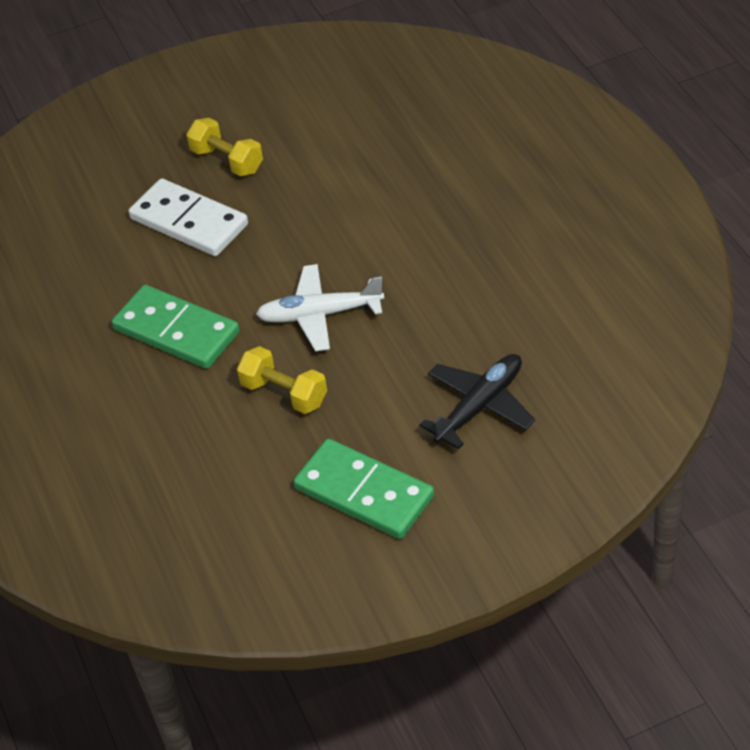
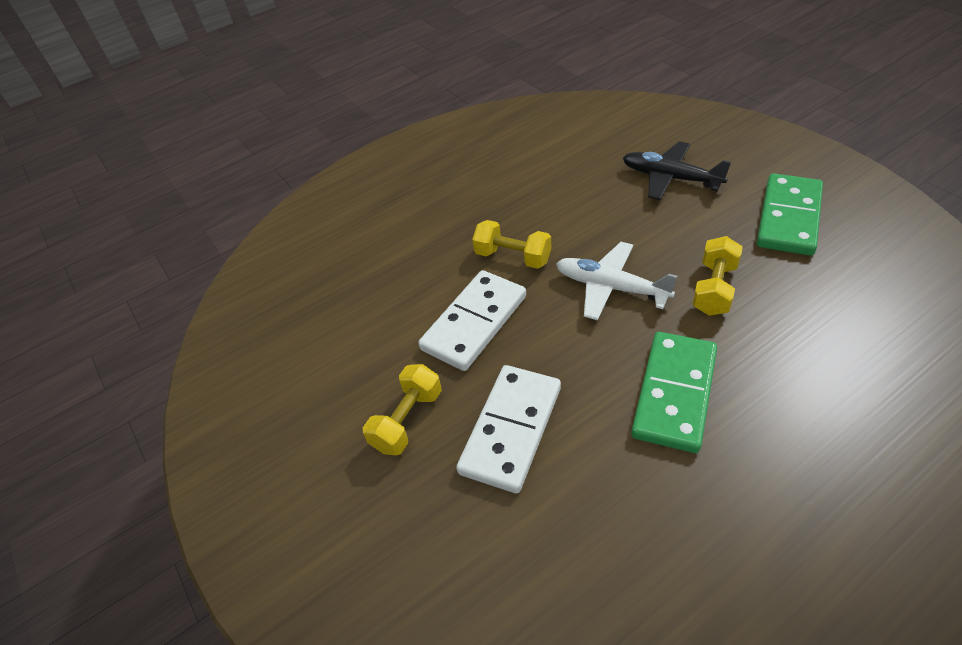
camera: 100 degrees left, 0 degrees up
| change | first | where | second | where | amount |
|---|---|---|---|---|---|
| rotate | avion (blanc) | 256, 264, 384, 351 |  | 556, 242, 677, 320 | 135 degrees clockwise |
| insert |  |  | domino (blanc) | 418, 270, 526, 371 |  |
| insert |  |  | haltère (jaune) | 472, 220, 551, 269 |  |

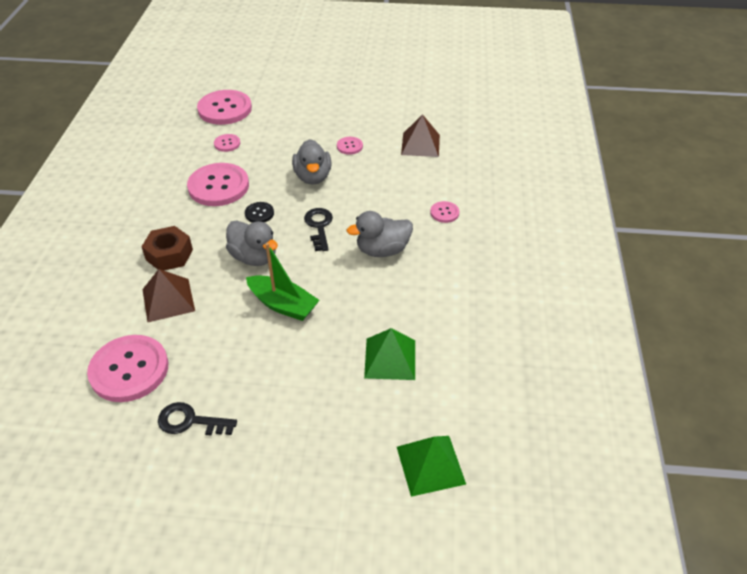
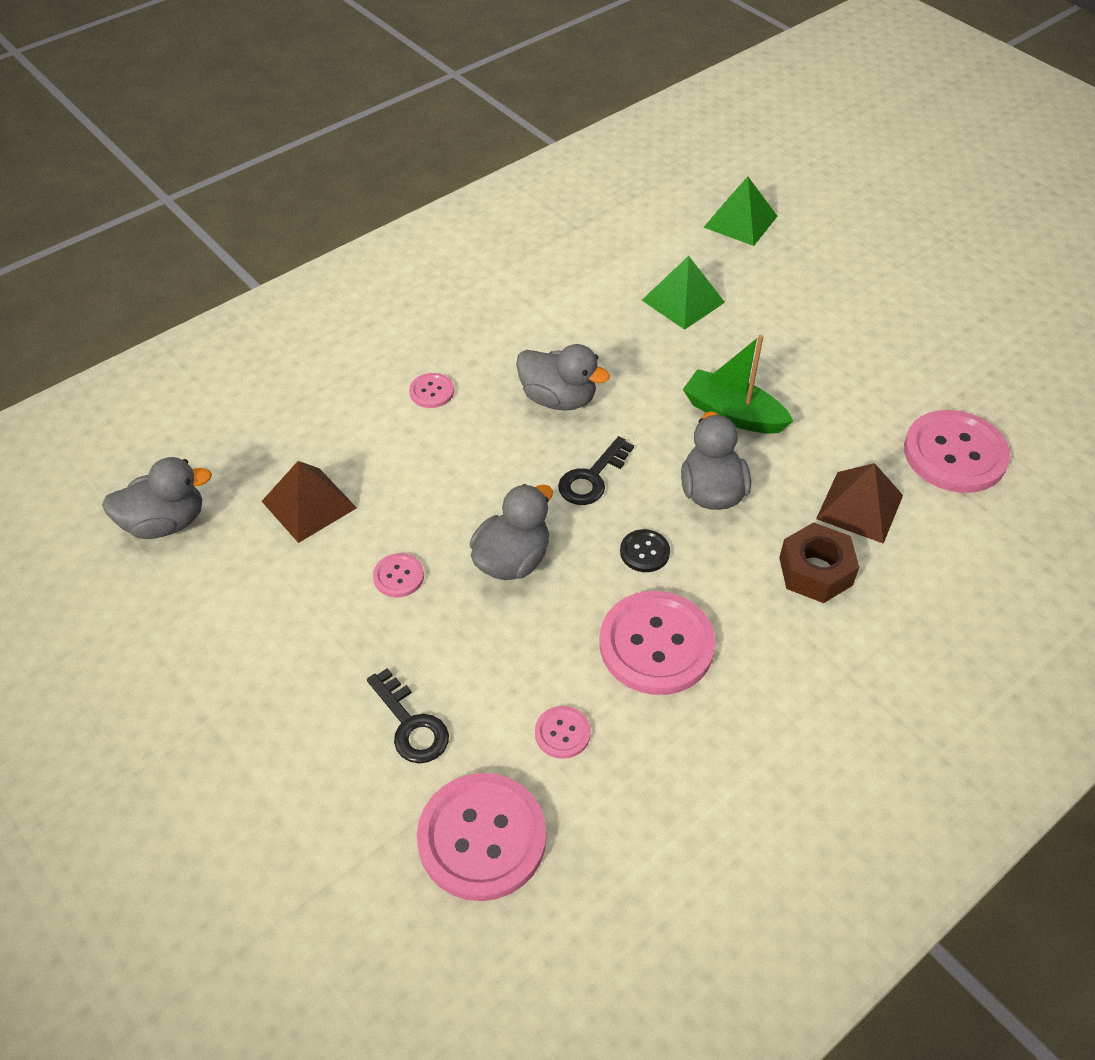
camera: 135 degrees left, 5 degrees up
| change | first | where | second | where | amount |
|---|---|---|---|---|---|
| move | clé (noir) | 158, 402, 237, 436 |  | 367, 668, 449, 764 |  |
| rotate | bateau (vert) | 246, 243, 319, 321 |  | 683, 335, 793, 434 | 45 degrees counterclockwise |
| insert |  |  | canard (gris) | 102, 457, 212, 539 |  |

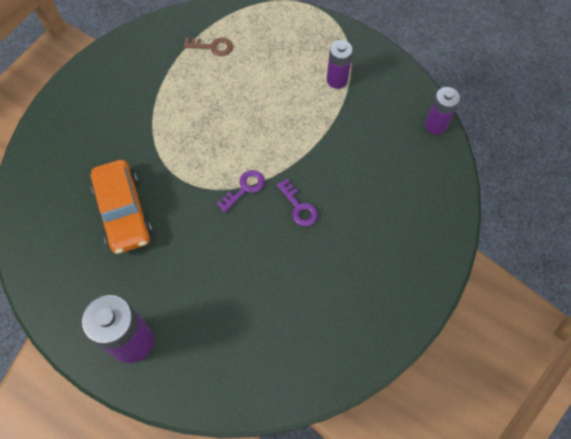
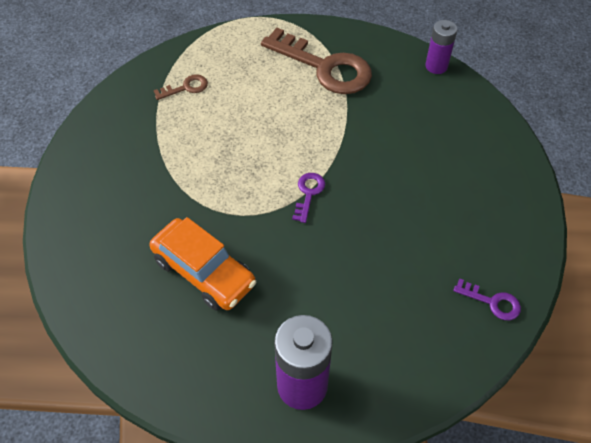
camera: 30 degrees left, 10 degrees down
| change | first | where | second | where | amount |
|---|---|---|---|---|---|
| move | clé (violet) | 277, 179, 318, 227 |  | 453, 278, 521, 320 |  |
| replace | pile (violet) | 327, 40, 353, 89 | clé (marron) | 261, 28, 372, 94 |  |

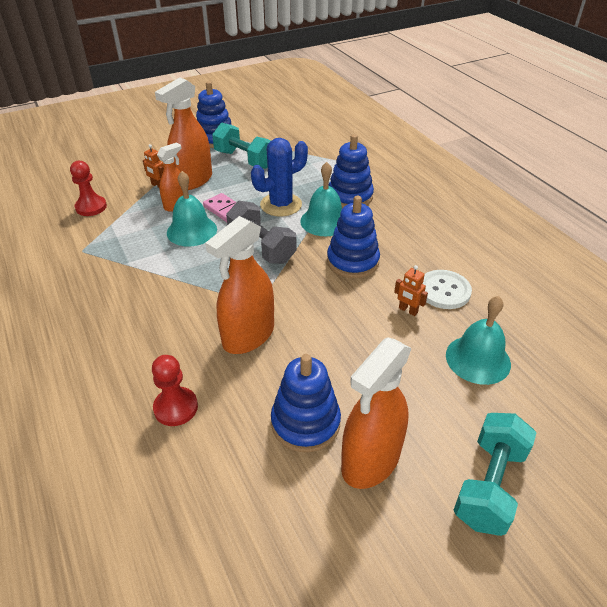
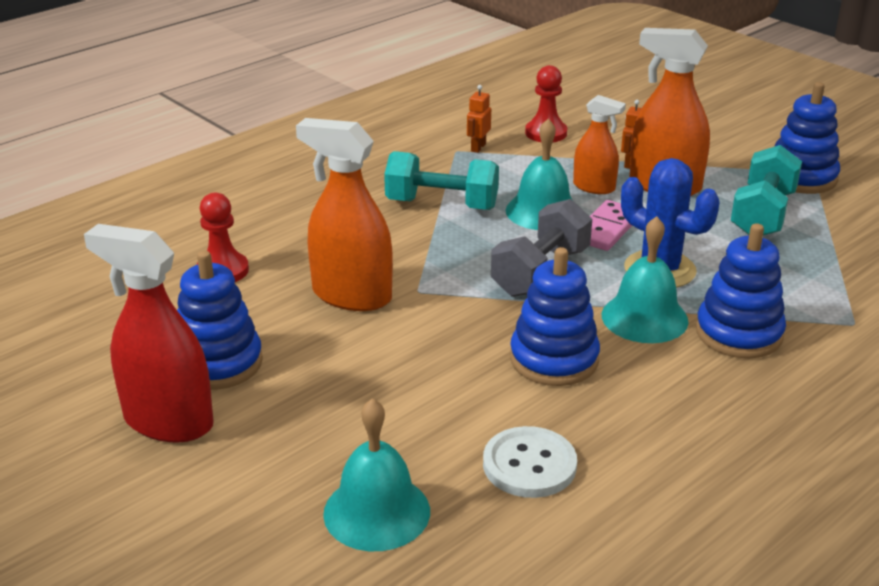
camera: 75 degrees right, 10 degrees down
| change | first | where | second | where | amount |
|---|---|---|---|---|---|
| recolor | vaporisateur (orange) | 341, 337, 412, 489 | vaporisateur (rouge) | 84, 224, 214, 442 |  |
| move | robot (orange) | 394, 265, 428, 316 |  | 467, 85, 491, 153 |  |
| move | haltère (turquoise) | 453, 413, 537, 536 |  | 384, 151, 499, 210 |  |

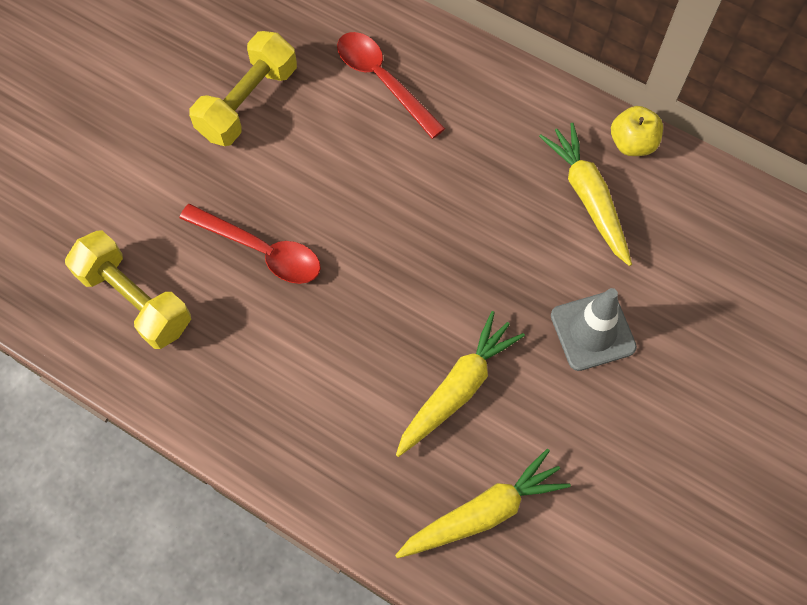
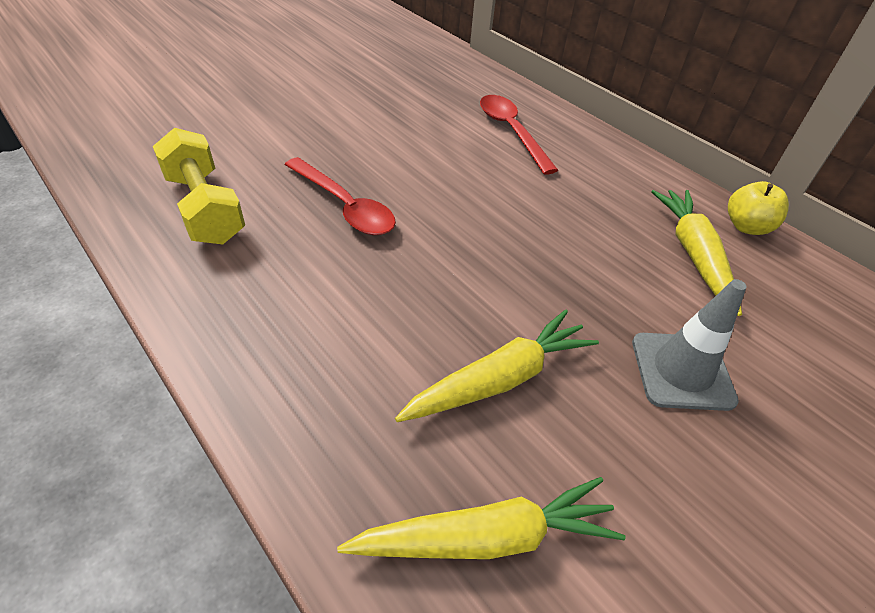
camera: 15 degrees right, 20 degrees down
| change | first | where | second | where | amount |
|---|---|---|---|---|---|
| delete | haltère (jaune) | 189, 31, 297, 146 |  |  |  |

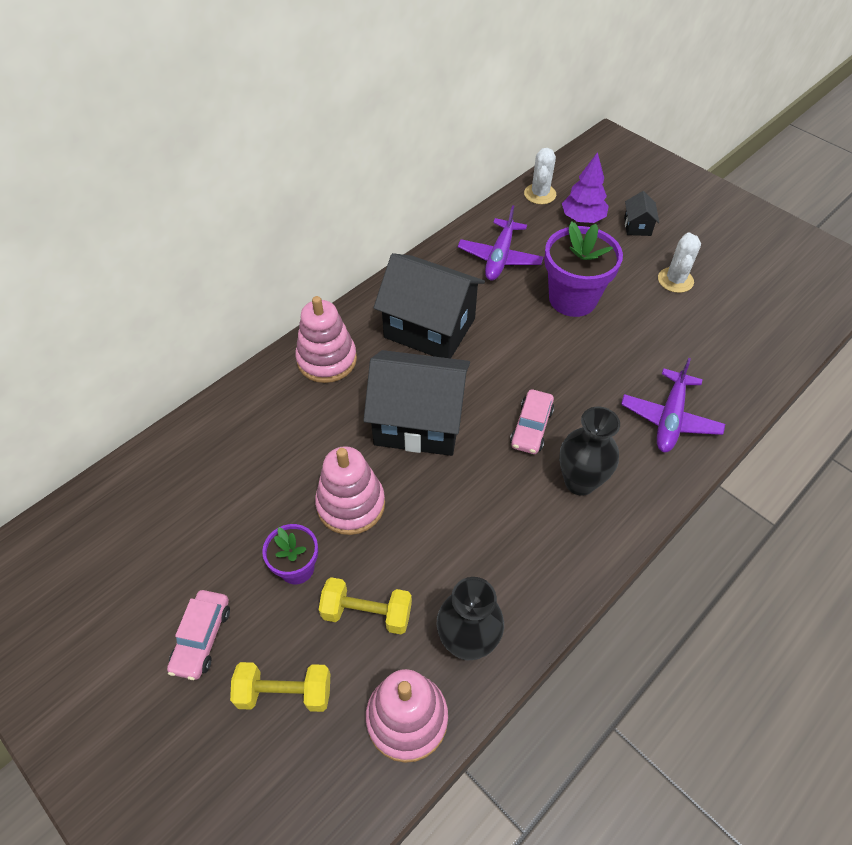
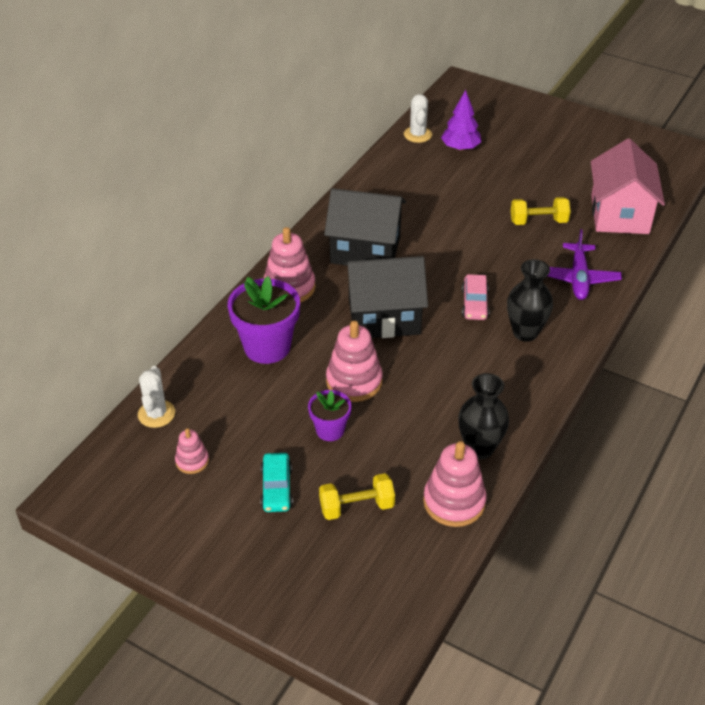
camera: 15 degrees left, 10 degrees down
| change | first | where | second | where | amount |
|---|---|---|---|---|---|
| recolor | voiture (rose) | 167, 590, 230, 680 | voiture (turquoise) | 260, 453, 293, 512 |  |
| move | haltère (jaune) | 319, 577, 412, 635 |  | 511, 197, 571, 225 |  |
| delete | avion (violet) | 458, 205, 544, 281 |  |  |  |
| move | pot de fleurs (violet) | 544, 221, 623, 317 |  | 228, 276, 300, 364 |  |
| delete | maison (noir) | 624, 191, 659, 236 |  |  |  |
| move | cactus (blanc) | 658, 232, 701, 293 |  | 138, 366, 175, 428 |  |
| insert |  |  | jouet à empiler (rose) | 175, 428, 209, 474 |  |
| insert |  |  | maison (rose) | 591, 139, 665, 234 |  |

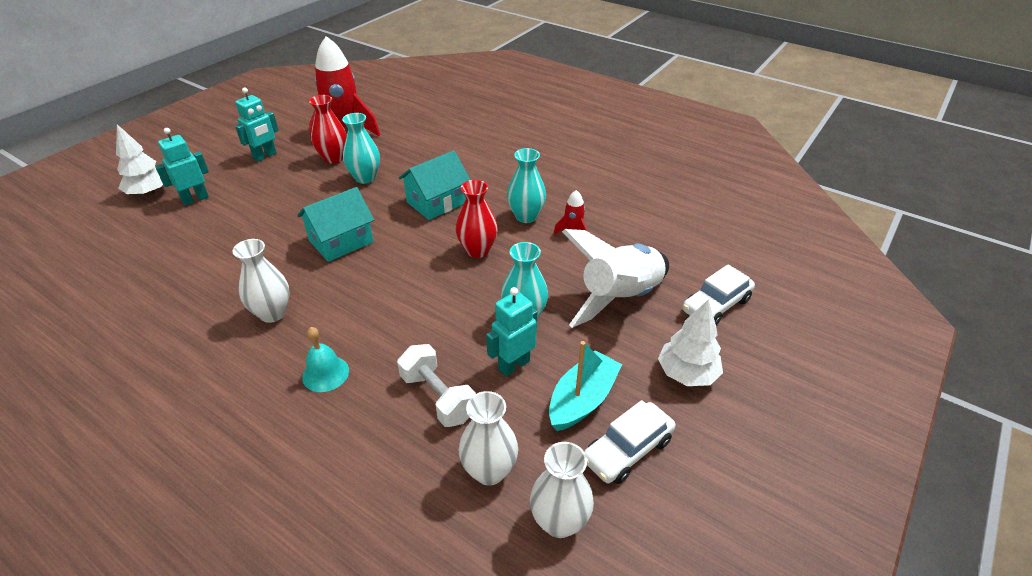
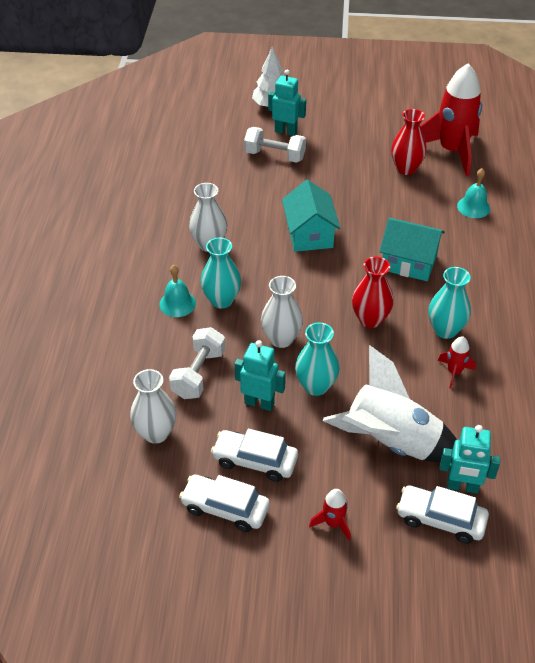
camera: 60 degrees right, 5 degrees up
| change | first | where | second | where | amount |
|---|---|---|---|---|---|
| move | robot (turquoise) | 235, 88, 279, 162 |  | 440, 425, 500, 494 |  |
| rotate | maison (turquoise) | 297, 187, 374, 262 |  | 282, 180, 340, 252 | 60 degrees clockwise |
| move | vase (turquoise) | 342, 113, 380, 184 |  | 201, 237, 241, 309 |  |
| move | vase (blanc) | 530, 442, 594, 538 |  | 261, 276, 303, 348 |  |
| replace | bateau (turquoise) | 549, 341, 623, 431 | voiture (blanc) | 211, 429, 298, 482 |  |
| replace | arbre (blanc) | 658, 299, 723, 386 | fusée (rouge) | 309, 489, 351, 541 |  |
| insert |  |  | haltère (blanc) | 244, 127, 306, 163 |  |
| insert |  |  | cloche (turquoise) | 457, 168, 490, 218 |  |

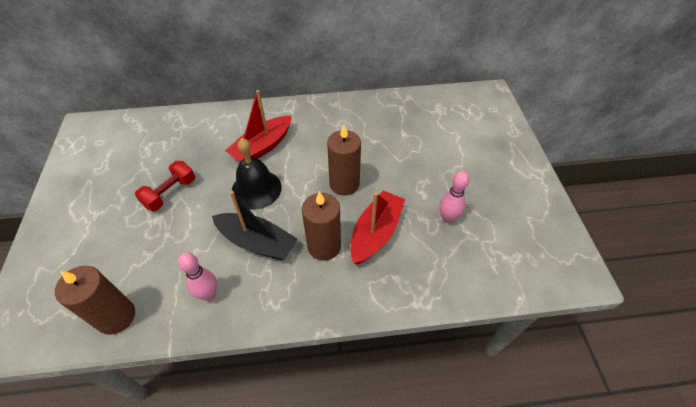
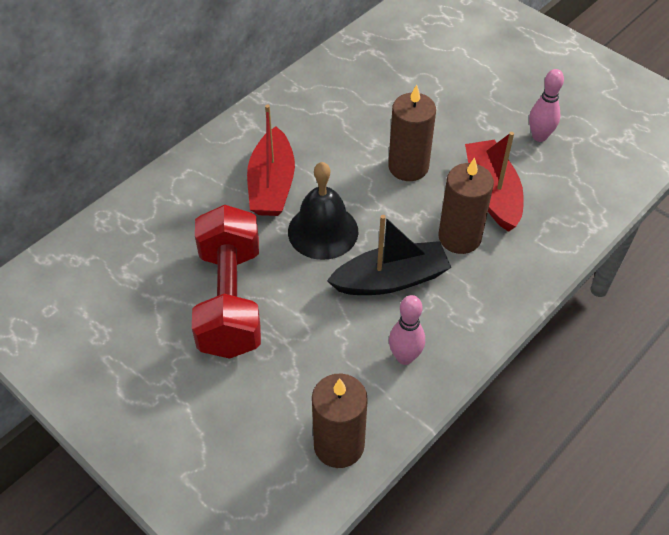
camera: 40 degrees left, 0 degrees up
| change | first | where | second | where | amount |
|---|---|---|---|---|---|
| resize | haltère (rouge) | 135, 161, 195, 211 |  | 192, 205, 261, 359 | x1.78 |

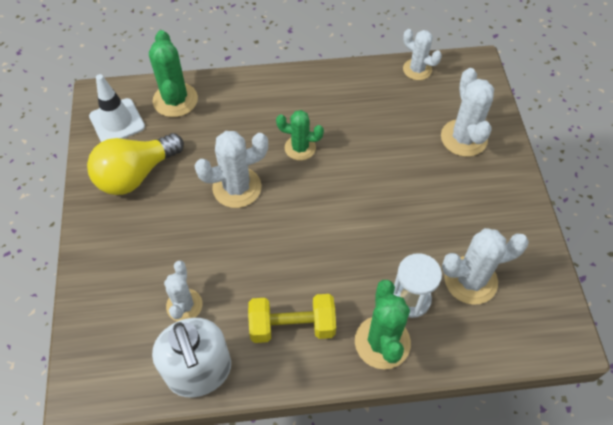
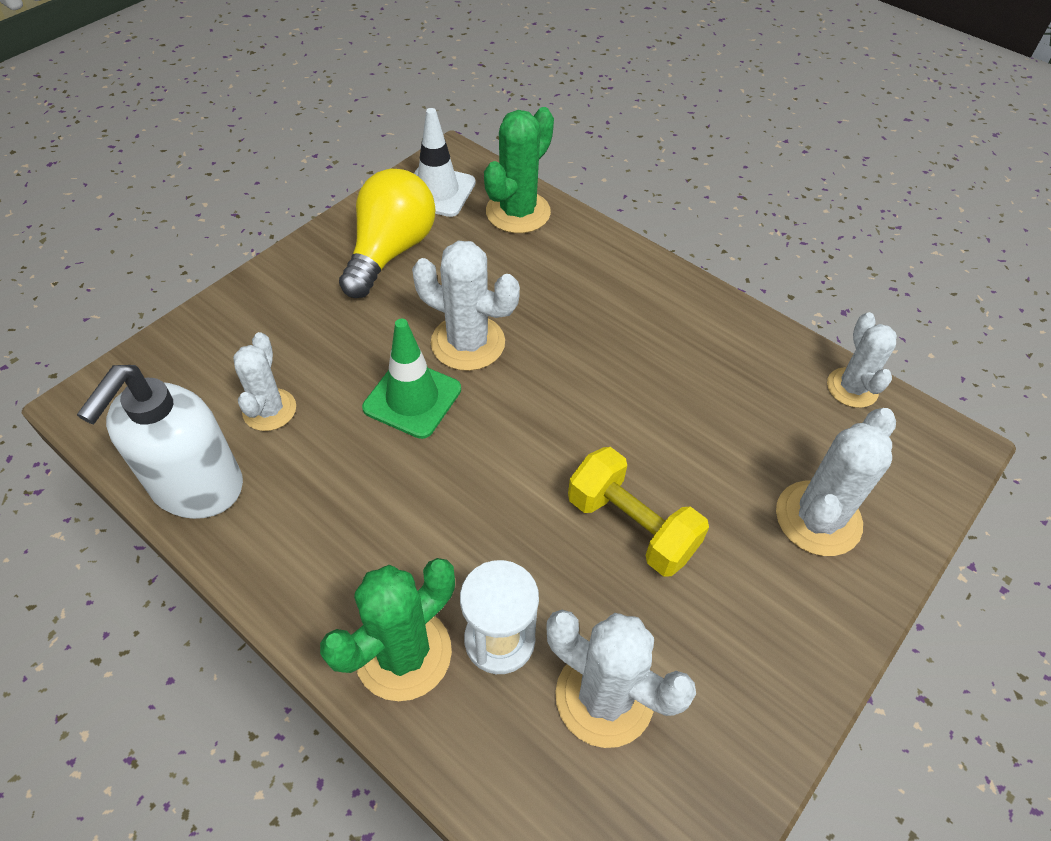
camera: 45 degrees right, 5 degrees down
| change | first | where | second | where | amount |
|---|---|---|---|---|---|
| rotate | ampoule (jaune) | 87, 133, 184, 195 |  | 339, 169, 436, 298 | 105 degrees clockwise |
| rotate | cactus (blanc) | 164, 261, 202, 322 |  | 233, 332, 296, 431 | 45 degrees counterclockwise |
| move | haltère (jaune) | 248, 294, 336, 343 |  | 568, 447, 709, 577 |  |
| delete | cactus (vert) | 276, 110, 324, 161 |  |  |  |
| insert |  |  | cône de chantier (vert) | 362, 319, 461, 439 |  |

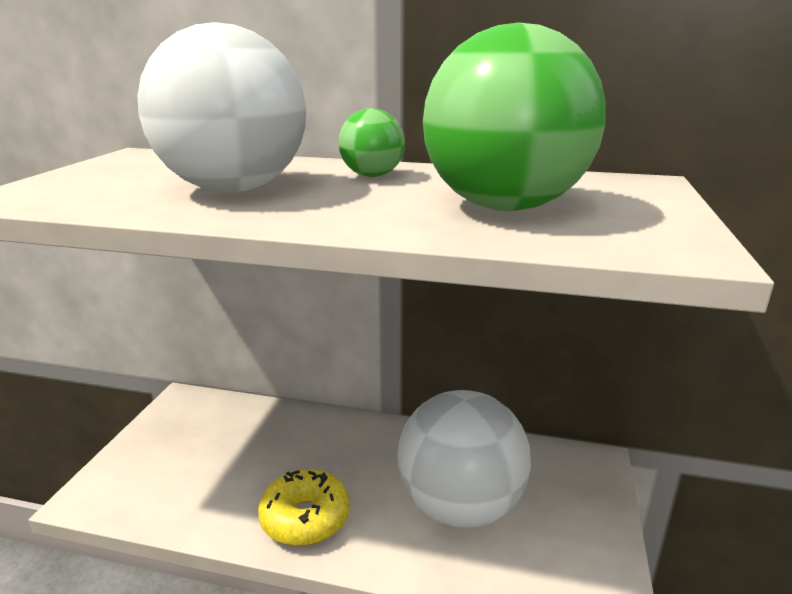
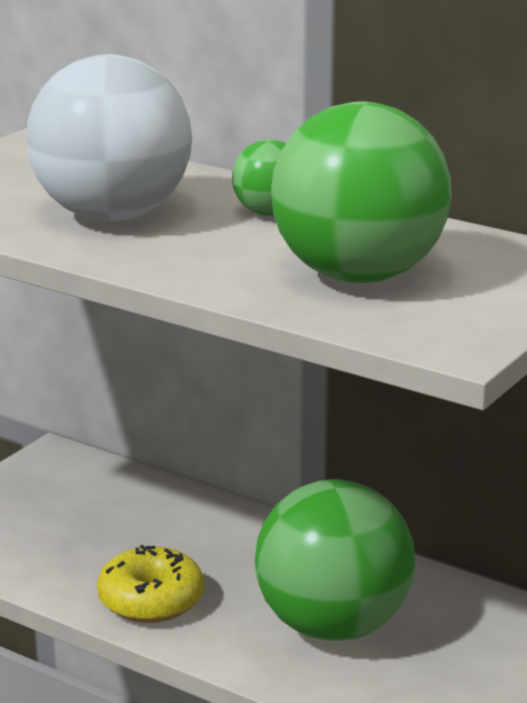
camera: 20 degrees right, 0 degrees up
| change | first | where | second | where | amount |
|---|---|---|---|---|---|
| recolor | balle (blanc) | 397, 390, 531, 528 | balle (vert) | 255, 479, 415, 641 |  |

